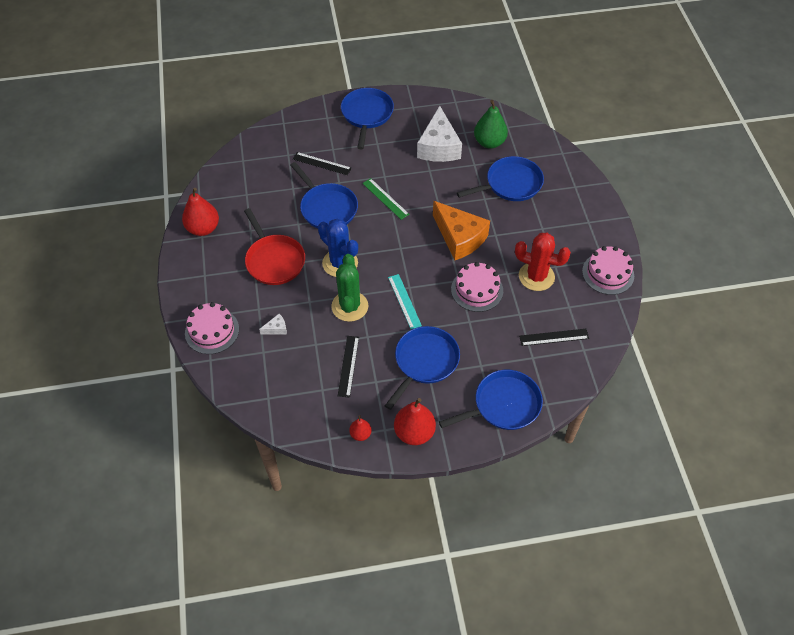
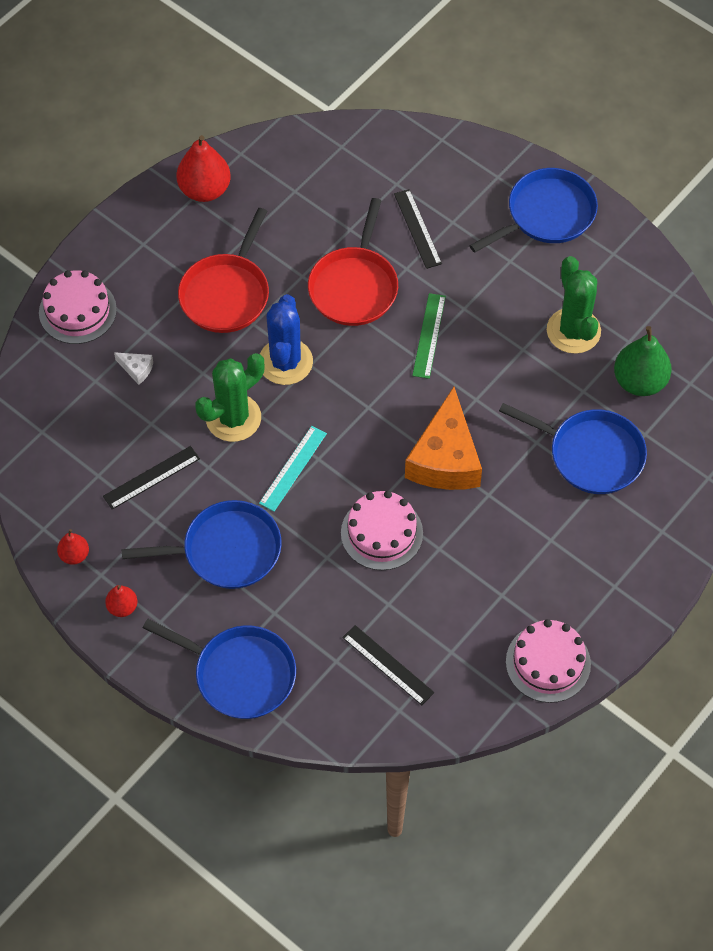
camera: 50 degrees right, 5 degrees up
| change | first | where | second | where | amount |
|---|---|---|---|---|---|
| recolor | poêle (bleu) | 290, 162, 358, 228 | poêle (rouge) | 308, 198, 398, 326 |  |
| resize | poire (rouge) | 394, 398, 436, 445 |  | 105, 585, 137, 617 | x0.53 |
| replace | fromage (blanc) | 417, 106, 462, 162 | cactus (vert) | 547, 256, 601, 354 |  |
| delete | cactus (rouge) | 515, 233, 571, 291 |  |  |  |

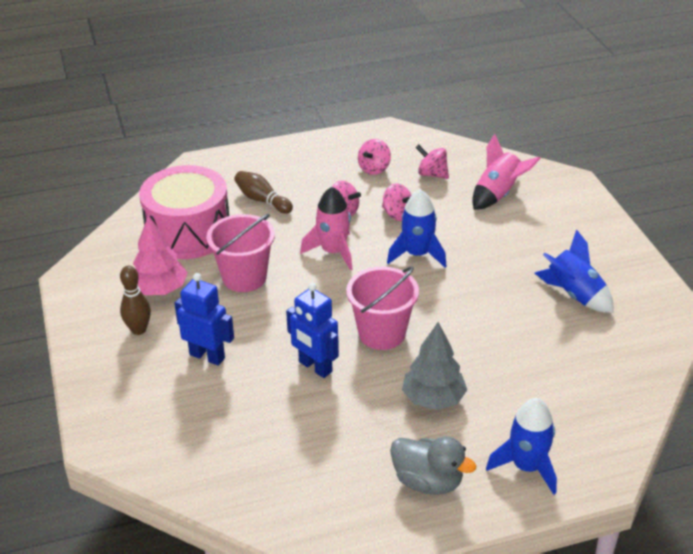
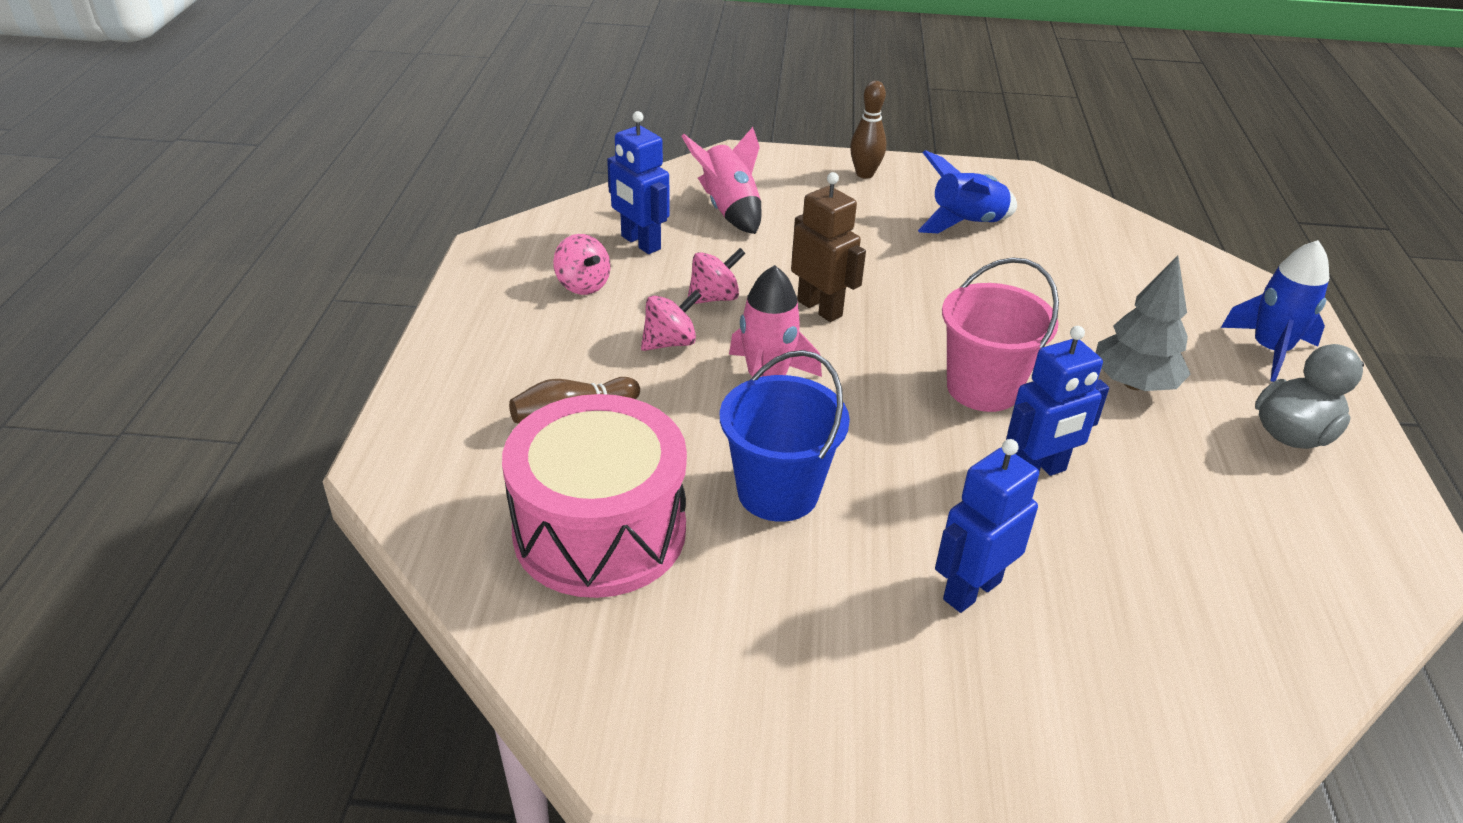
camera: 70 degrees left, 0 degrees up
| change | first | where | second | where | amount |
|---|---|---|---|---|---|
| move | quille (marron) | 120, 266, 151, 335 |  | 850, 81, 886, 179 |  |
| delete | arbre (rose) | 133, 215, 188, 295 |  |  |  |
| recolor | seau (rose) | 206, 214, 275, 292 | seau (bleu) | 720, 350, 850, 522 |  |
| replace | fusée (bleu) | 387, 189, 446, 267 | robot (marron) | 791, 172, 866, 322 |  |
| replace | toupie (rose) | 416, 145, 449, 179 | robot (bleu) | 607, 111, 670, 254 |  |

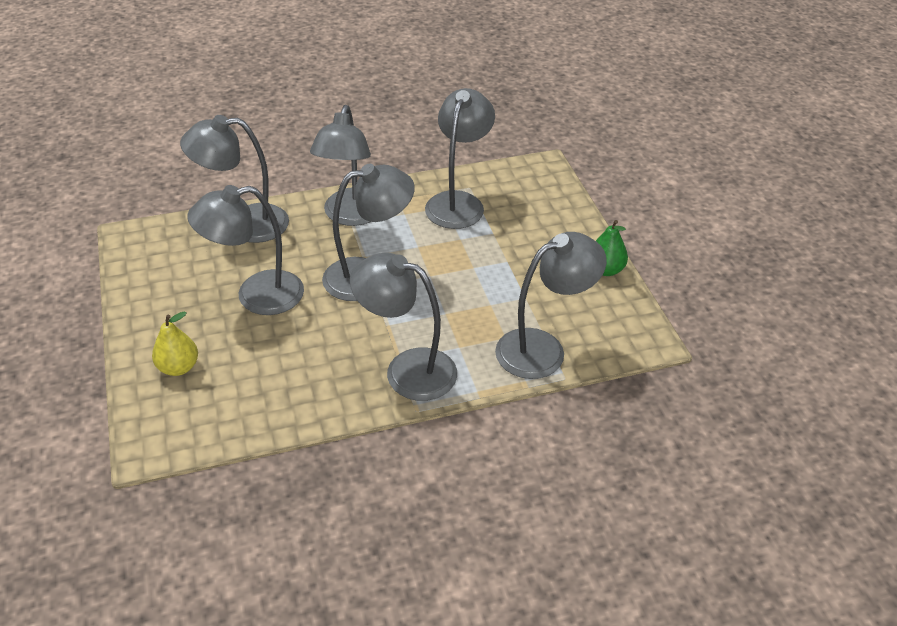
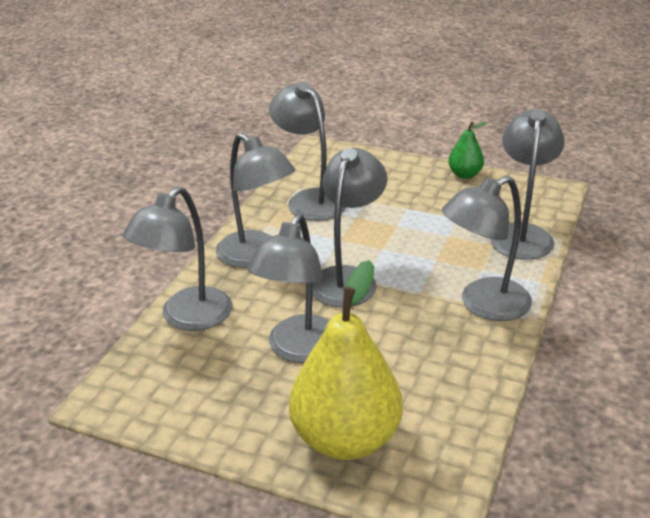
camera: 50 degrees left, 10 degrees down
| change | first | where | second | where | amount |
|---|---|---|---|---|---|
| resize | poire (jaune) | 152, 311, 198, 376 |  | 289, 260, 403, 460 | x2.11 |

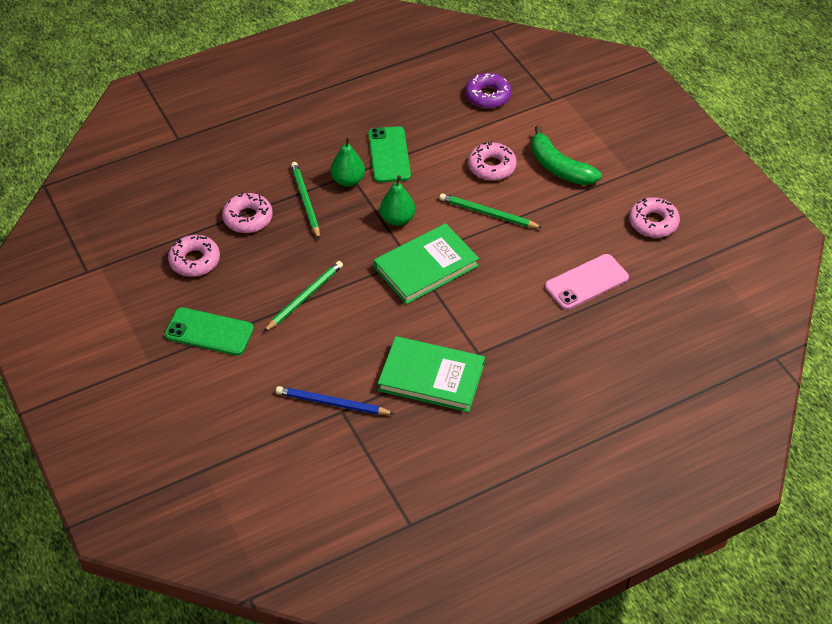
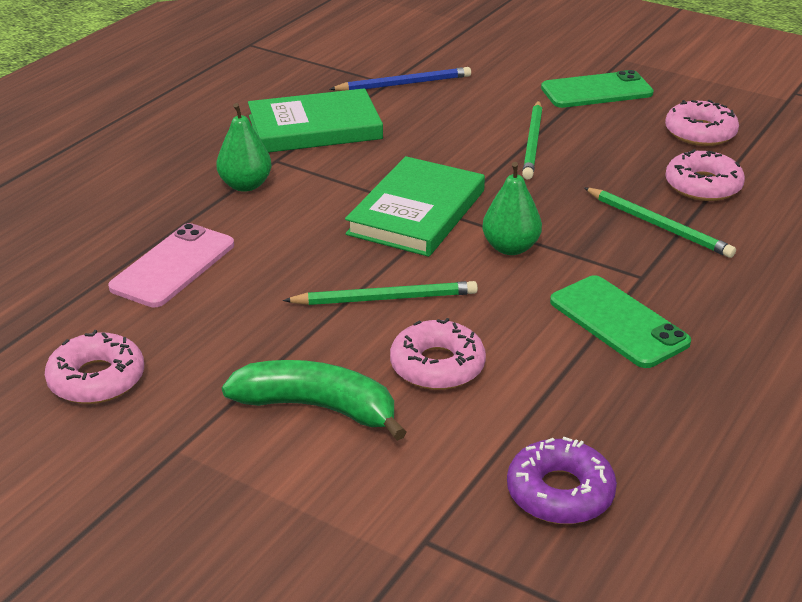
camera: 150 degrees right, 15 degrees down
| change | first | where | second | where | amount |
|---|---|---|---|---|---|
| move | poire (vert) | 331, 137, 365, 187 |  | 216, 103, 272, 192 |  |

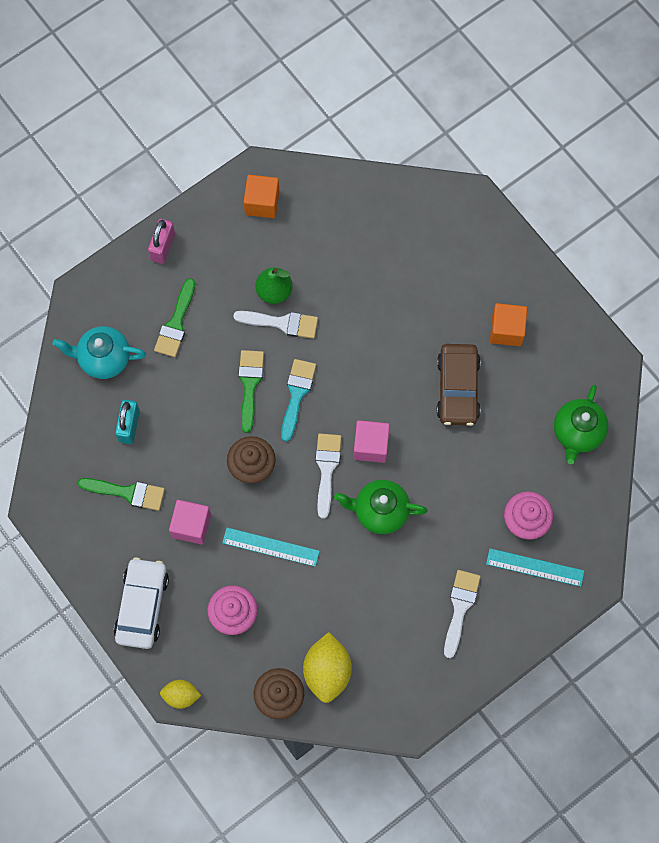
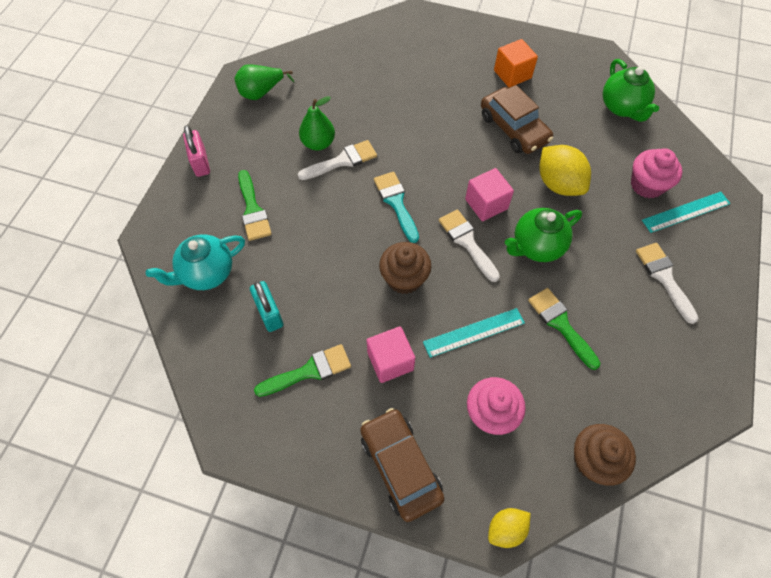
camera: 35 degrees left, 10 degrees down
| change | first | where | second | where | amount |
|---|---|---|---|---|---|
| recolor | voiture (blanc) | 114, 557, 169, 649 | voiture (marron) | 360, 408, 445, 522 |  |
| move | pinceau (vert) | 238, 350, 264, 433 |  | 528, 288, 600, 370 |  |
| replace | cube (orange) | 243, 175, 280, 218 | poire (vert) | 235, 64, 295, 100 |  |
| move | citron (jaune) | 303, 632, 352, 703 |  | 540, 145, 591, 196 |  |

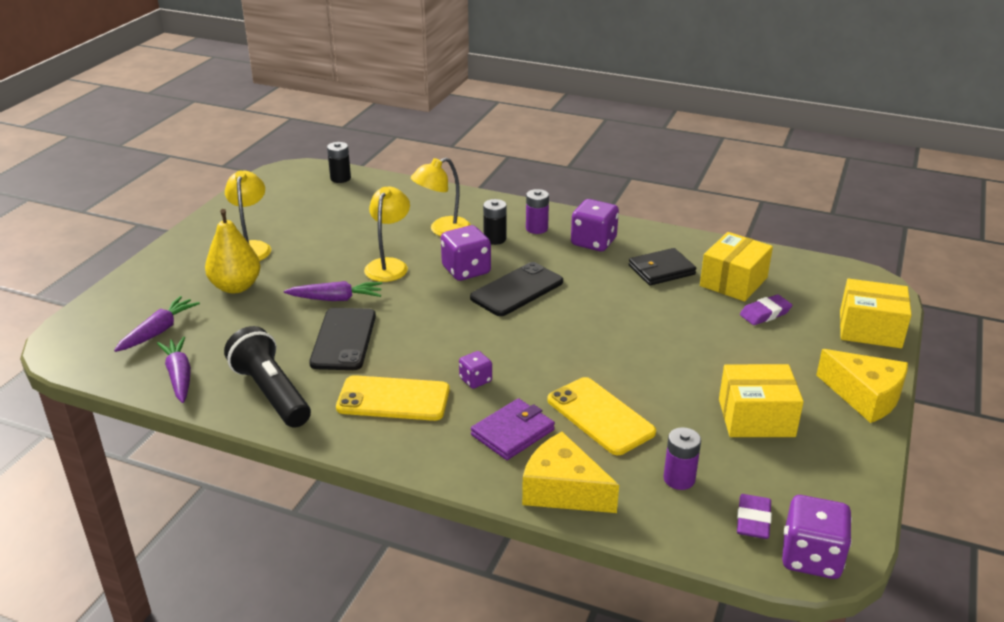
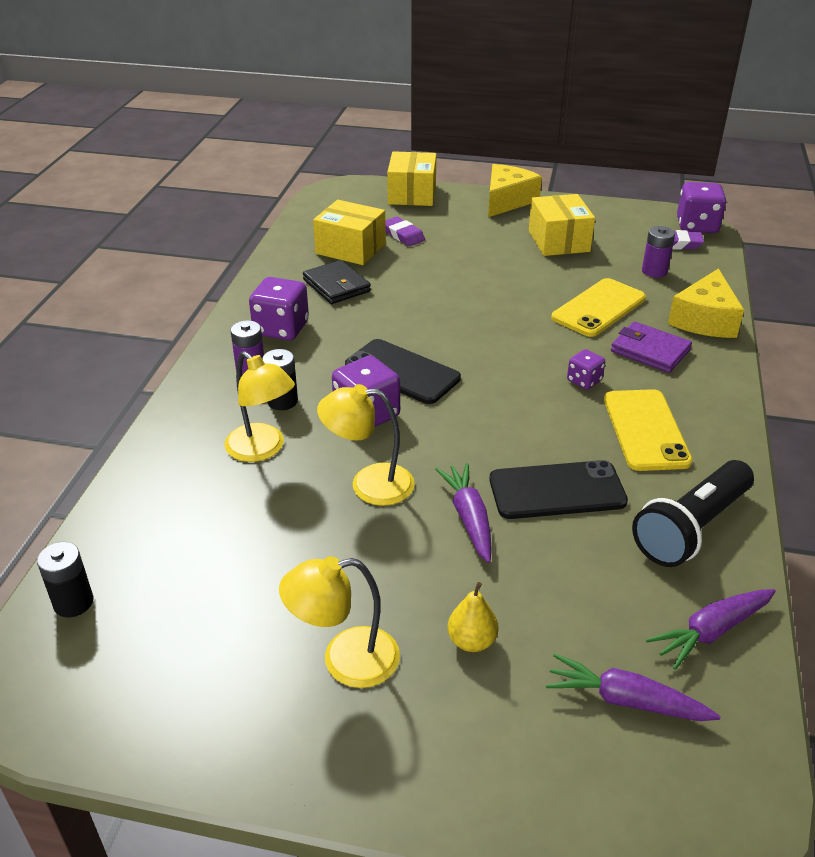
camera: 100 degrees left, 5 degrees up
| change | first | where | second | where | amount |
|---|---|---|---|---|---|
| resize | poire (jaune) | 205, 209, 261, 293 |  | 448, 582, 498, 652 | x0.57 |

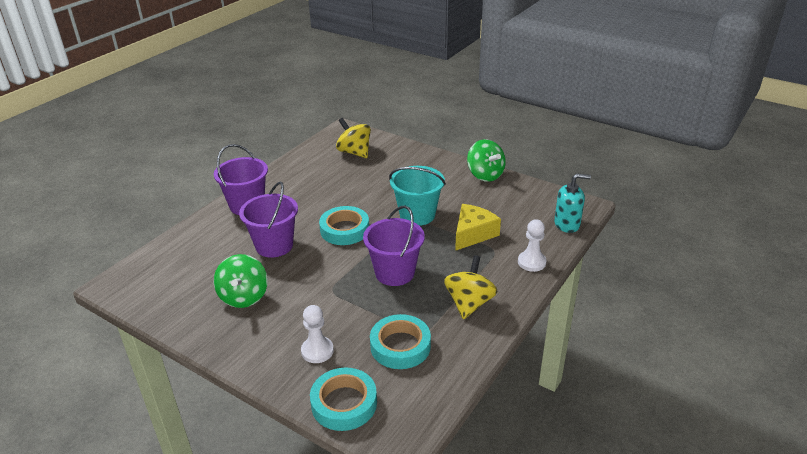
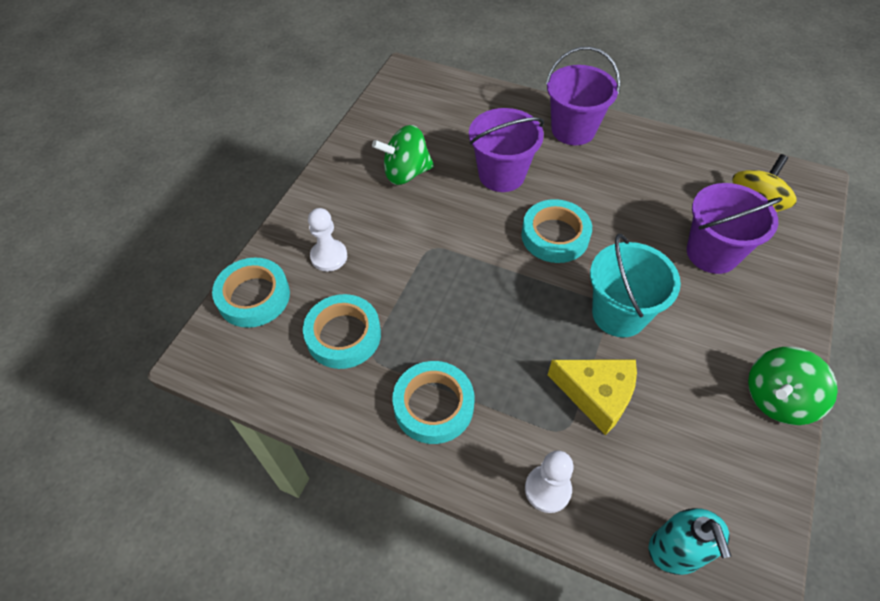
camera: 80 degrees right, 20 degrees up
| change | first | where | second | where | amount |
|---|---|---|---|---|---|
| move | seau (violet) | 363, 205, 425, 286 |  | 687, 183, 783, 274 |  |
| replace | toupie (jaune) | 444, 255, 498, 319 | ruban adhésif (turquoise) | 392, 361, 474, 444 |  |

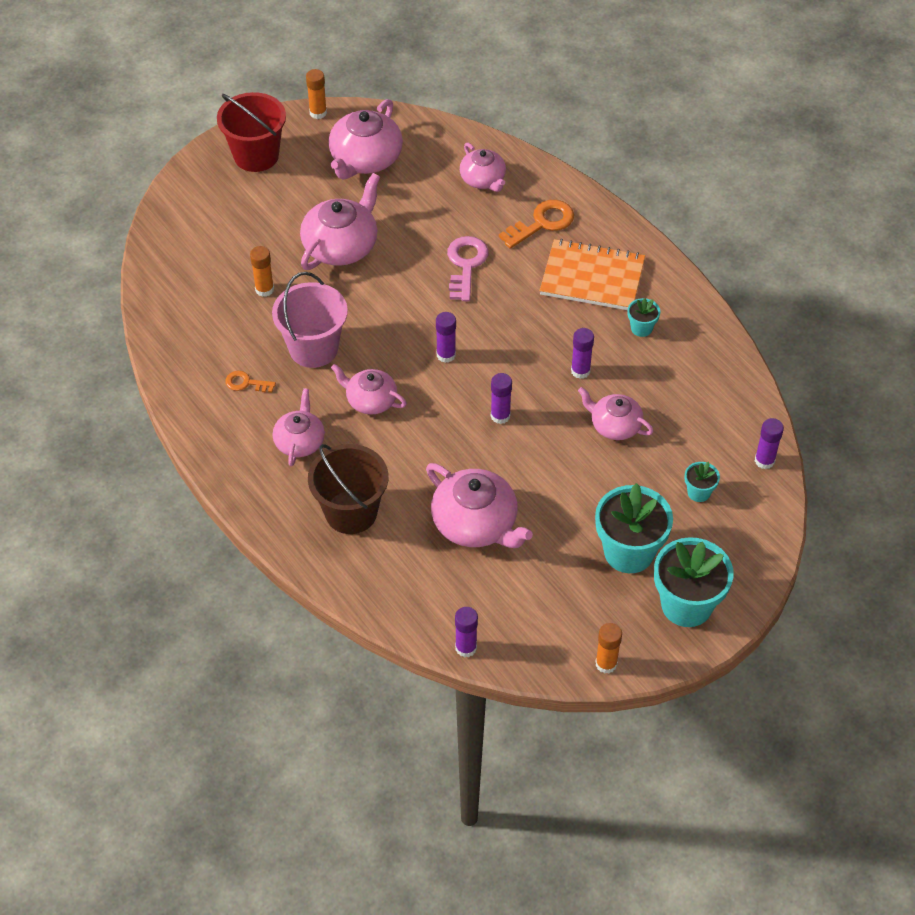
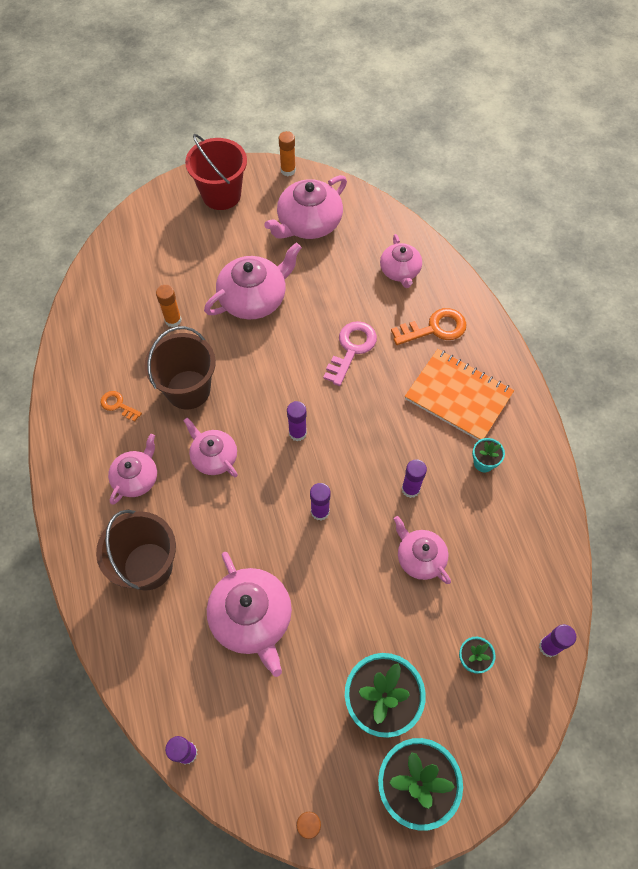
camera: 20 degrees right, 10 degrees up
| change | first | where | second | where | amount |
|---|---|---|---|---|---|
| recolor | seau (rose) | 272, 272, 348, 368 | seau (marron) | 145, 326, 216, 409 |  |

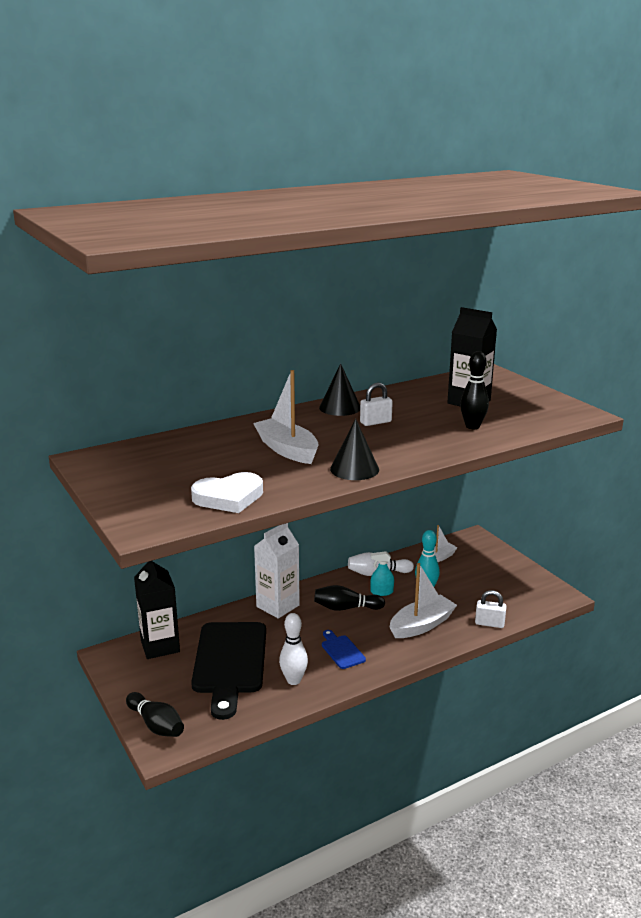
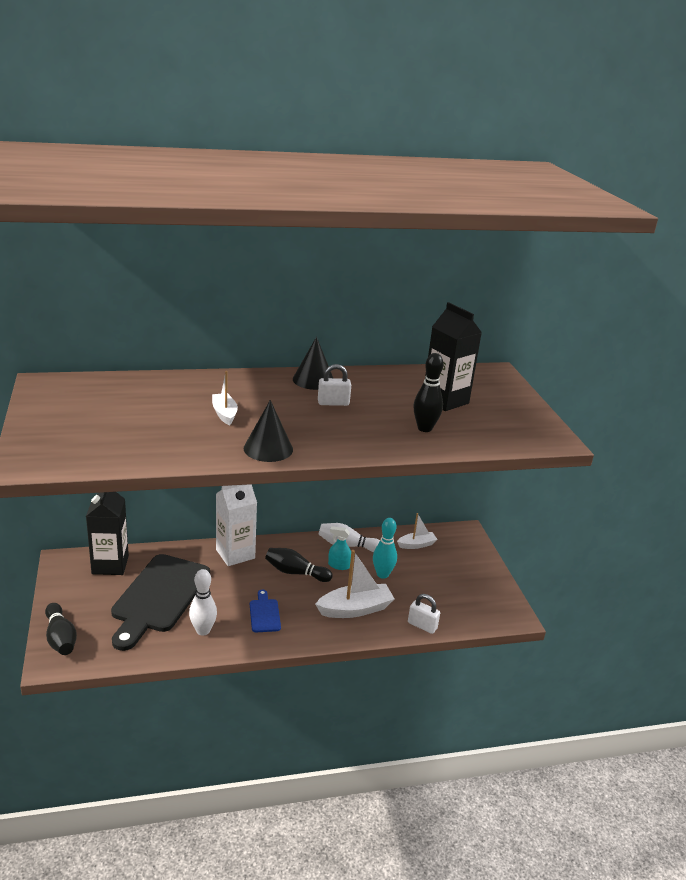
camera: 15 degrees right, 5 degrees up
| change | first | where | second | where | amount |
|---|---|---|---|---|---|
| delete | cœur (blanc) | 191, 472, 263, 513 |  |  |  |
| resize | bateau (blanc) | 253, 370, 319, 464 |  | 212, 371, 238, 425 | x0.59 |

